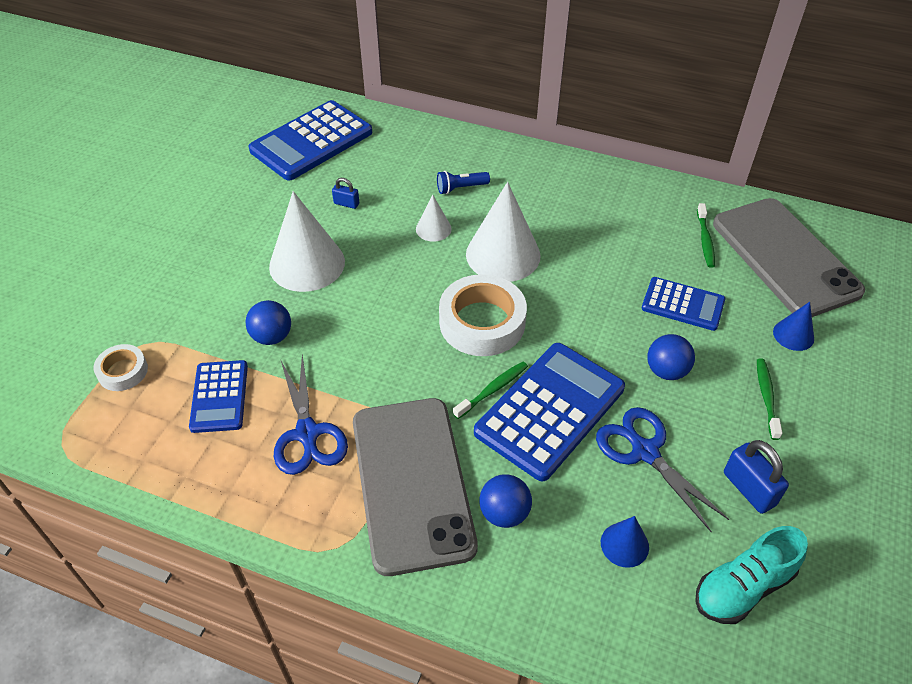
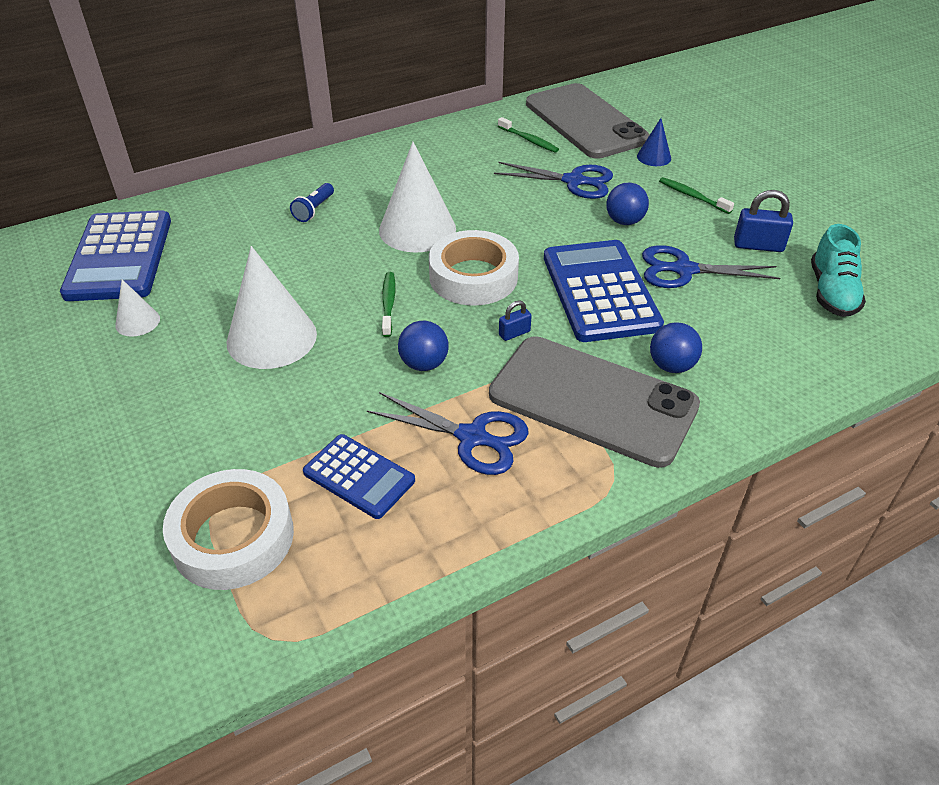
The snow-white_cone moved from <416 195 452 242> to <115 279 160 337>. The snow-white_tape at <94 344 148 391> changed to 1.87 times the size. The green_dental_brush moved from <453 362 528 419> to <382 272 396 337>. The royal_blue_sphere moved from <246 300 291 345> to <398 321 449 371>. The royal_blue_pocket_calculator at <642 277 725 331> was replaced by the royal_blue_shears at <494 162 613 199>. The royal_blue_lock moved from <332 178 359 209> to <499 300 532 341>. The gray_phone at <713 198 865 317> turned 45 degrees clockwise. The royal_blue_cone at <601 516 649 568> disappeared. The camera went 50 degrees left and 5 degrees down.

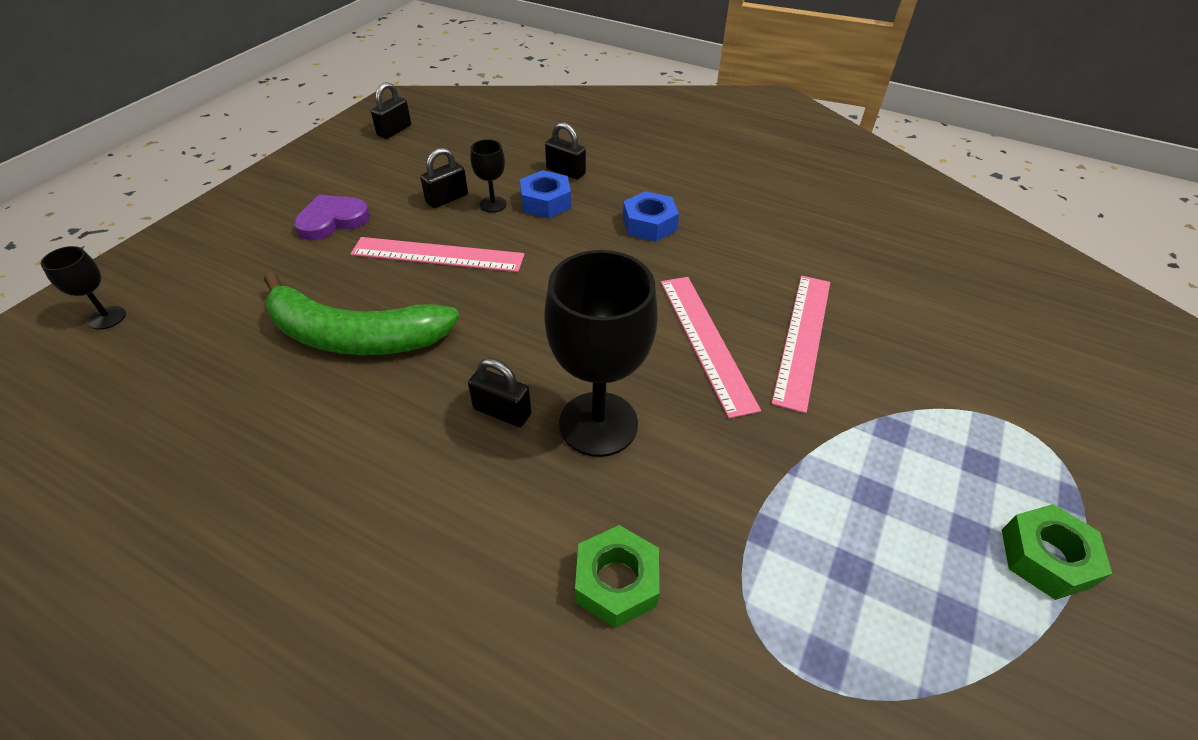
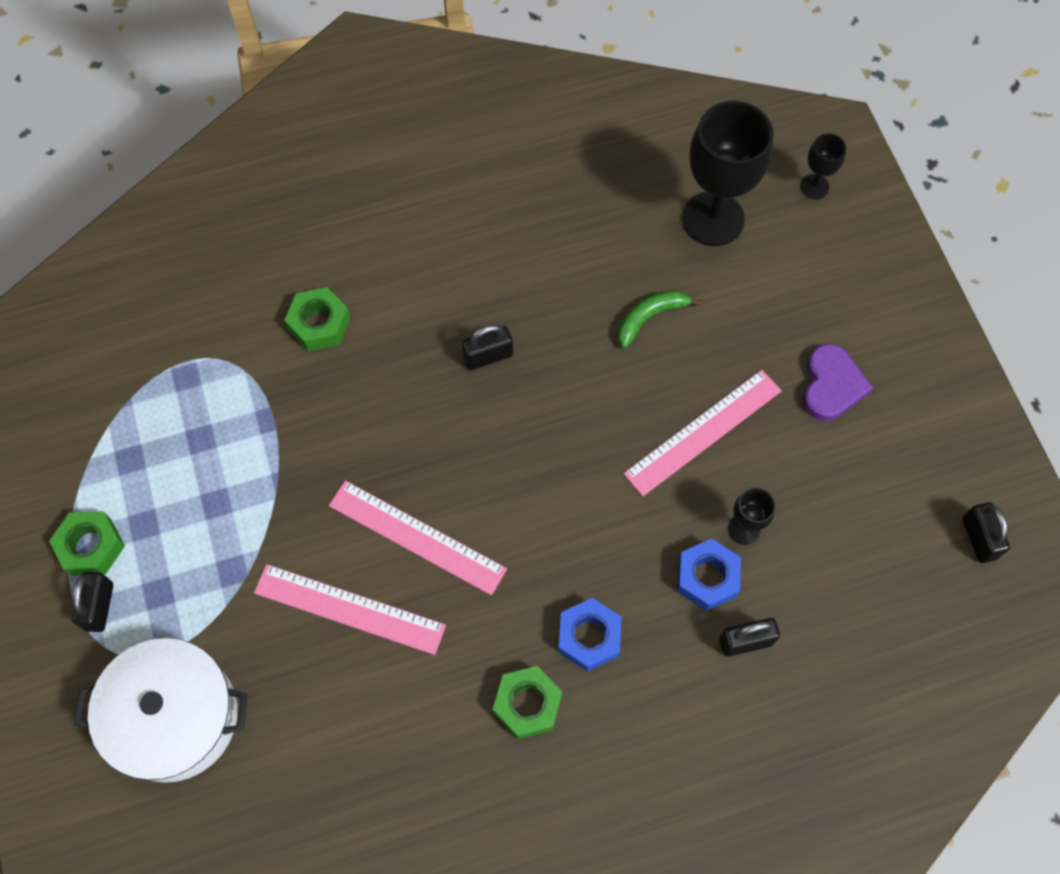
The black_lock moved from <420 148 468 208> to <72 571 113 632>. The snow-white_cooking_pot at <74 638 248 783> appeared. The pink_straightedge at <771 276 830 413> turned 45 degrees counterclockwise. The green_nut at <493 666 562 739> appeared. The green_banana_fruit at <264 272 459 355> changed to 0.49 times the size. The black_goblet moved from <544 250 658 457> to <682 101 774 246>. The camera went 135 degrees right and 20 degrees up.

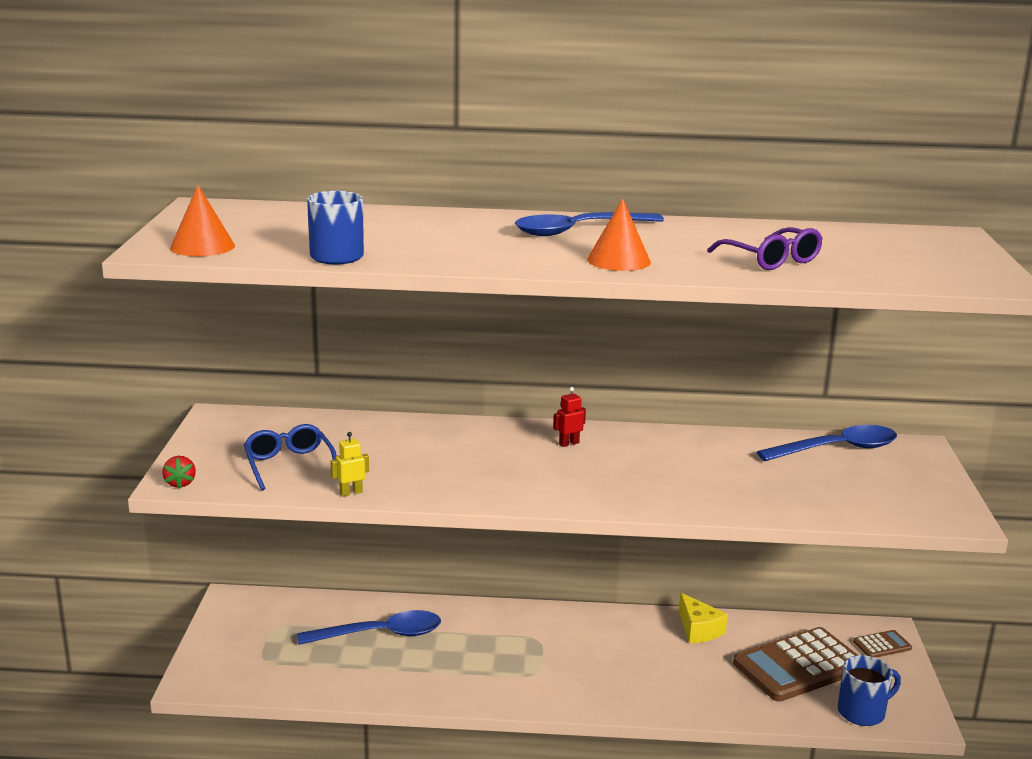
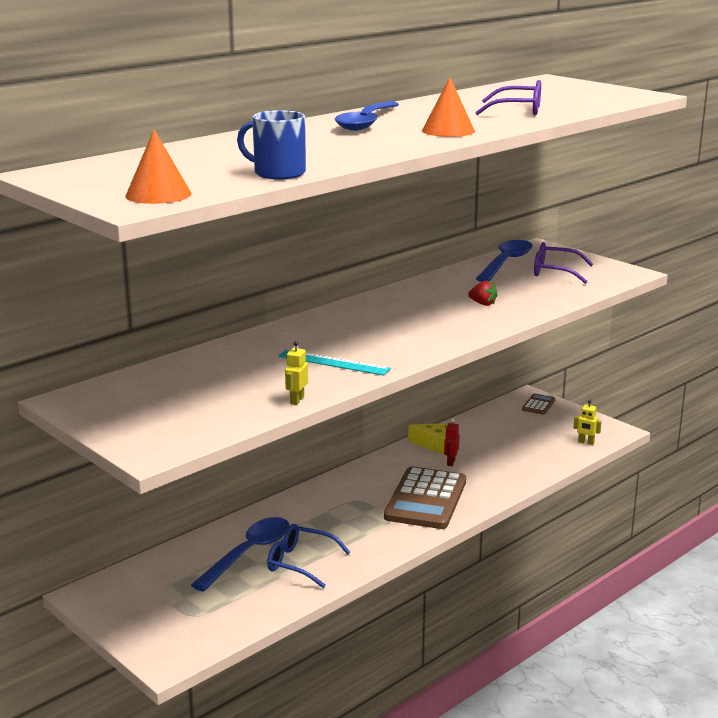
The royal_blue_eyeglasses moved from <244 424 337 490> to <267 524 350 588>. The turquoise_straightedge at <278 349 391 376> appeared. The dark_brown_pocket_calculator moved from <733 627 858 702> to <384 466 466 529>. The crimson_robot_figure moved from <553 387 586 447> to <444 418 460 466>. The crimson_strawberry moved from <162 456 196 489> to <468 281 498 306>. The royal_purple_eyeglasses at <534 242 593 284> appeared. The royal_blue_coffee_mug at <838 655 901 726> was replaced by the bright_yellow_robot_figure at <574 400 602 445>. The camera went 45 degrees left and 0 degrees up.

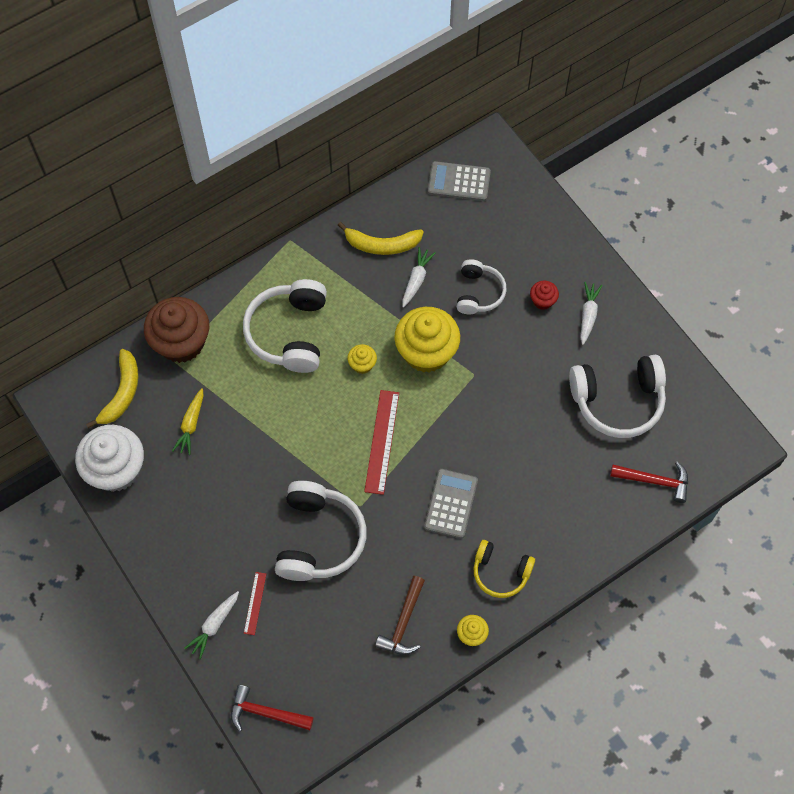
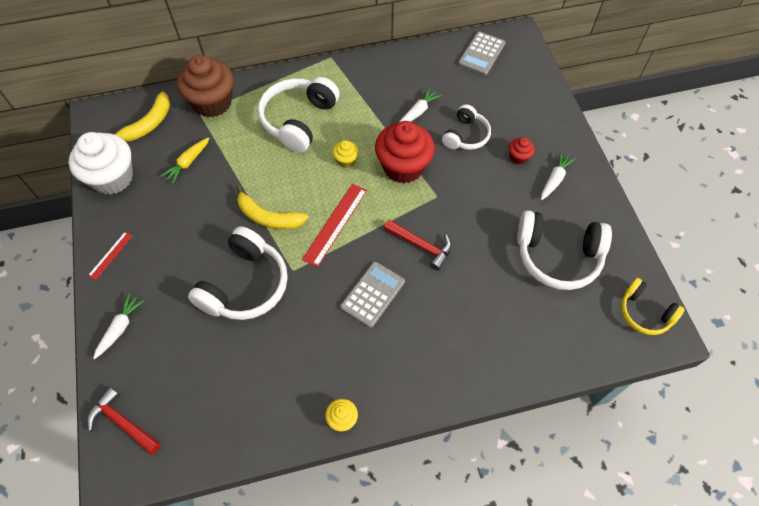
The crimson_straightedge moved from <244 572 266 635> to <88 232 133 280>. The snow-white_root_vegetable at <184 591 239 659> turned 150 degrees clockwise. The bright_yellow_banana_fruit moved from <338 222 424 255> to <236 185 309 229>. The bright_yellow_cupcake at <394 307 460 373> became the crimson_cupcake at <375 121 435 184>. The crimson_carpenter's_hammer moved from <610 461 688 503> to <384 220 452 271>. The gray_pocket_calculator at <428 161 491 201> turned 90 degrees counterclockwise. The bright_yellow_headphones moved from <474 540 535 598> to <621 278 685 335>. The dark_brown_carpenter's_hammer at <375 576 425 655> disappeared. The camera went 20 degrees right and 5 degrees down.

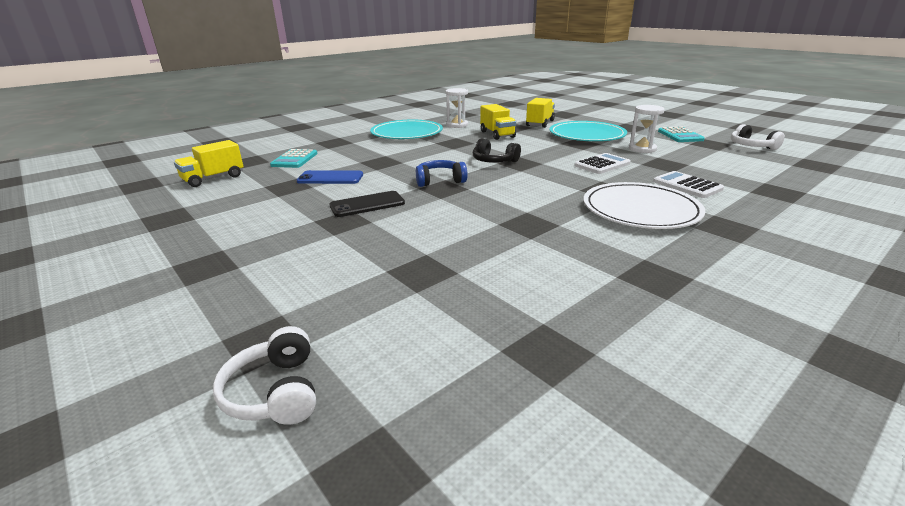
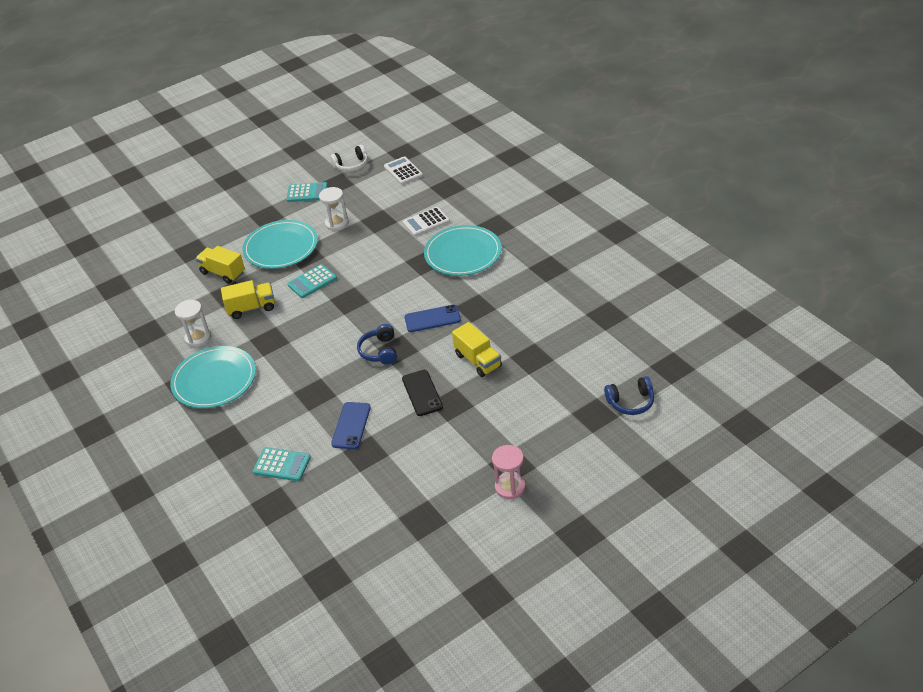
The turquoise_pocket_calculator at <287 264 337 298> appeared. The snow-white_pocket_calculator moved from <574 153 631 174> to <384 156 423 185>. The royal_blue_phone at <405 305 461 332> appeared. The snow-white_plate at <584 182 705 229> became the turquoise_plate at <424 225 501 276>. The bright_yellow_toy_truck moved from <174 140 244 187> to <452 322 502 377>. The pink_sandglass at <492 445 526 499> appeared. The snow-white_headphones at <213 326 316 425> became the royal_blue_headphones at <604 376 654 415>. The black_headphones at <473 138 521 163> disappeared. The camera went 80 degrees left and 15 degrees up.

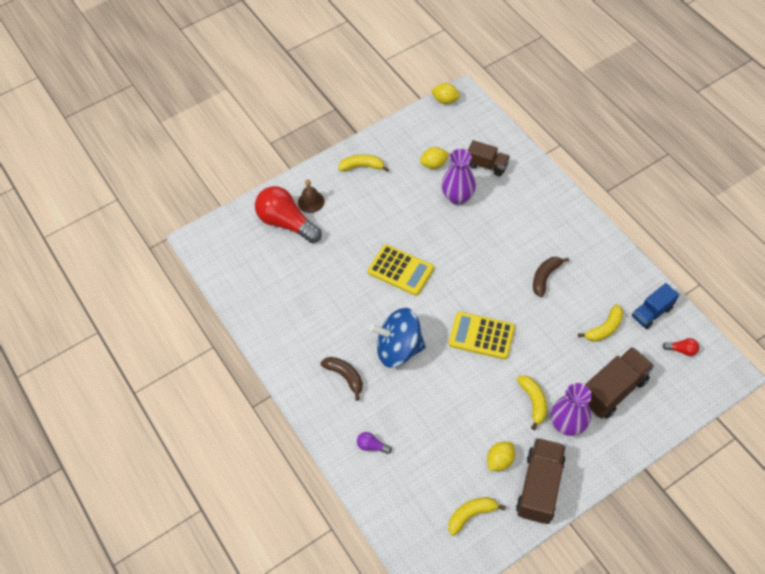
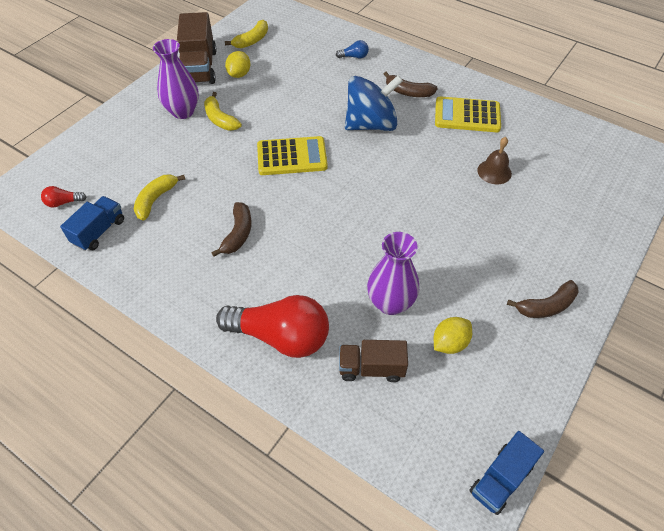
The crimson_light_bulb moved from <255 186 322 243> to <216 295 329 358>. The royal_purple_light_bulb at <357 432 392 454> became the royal_blue_light_bulb at <336 40 369 58>. The bright_yellow_pocket_calculator moved from <368 244 434 296> to <435 96 501 132>. The bright_yellow_toy_lemon at <431 83 460 104> was replaced by the royal_blue_toy_truck at <469 431 544 515>. The dark_brown_school_bell moved from <298 180 325 213> to <477 137 512 184>. The bright_yellow_banana_fruit at <338 154 389 172> became the dark_brown_banana_fruit at <507 280 579 318>. The dark_brown_toy_truck at <585 347 654 419> disappeared. The camera went 155 degrees right and 5 degrees down.

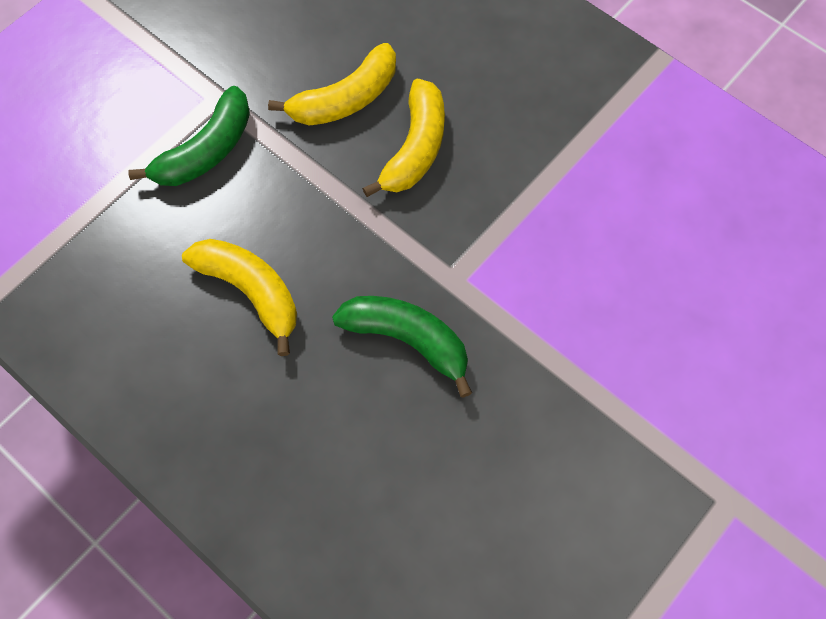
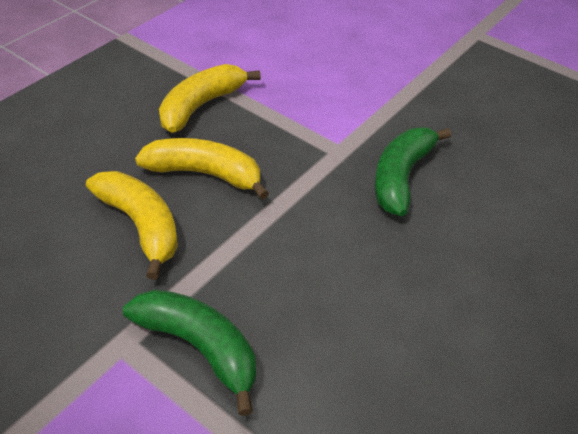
The bright_yellow_banana_fruit moved from <182 239 297 356> to <159 64 261 133>. The camera went 95 degrees left and 20 degrees down.

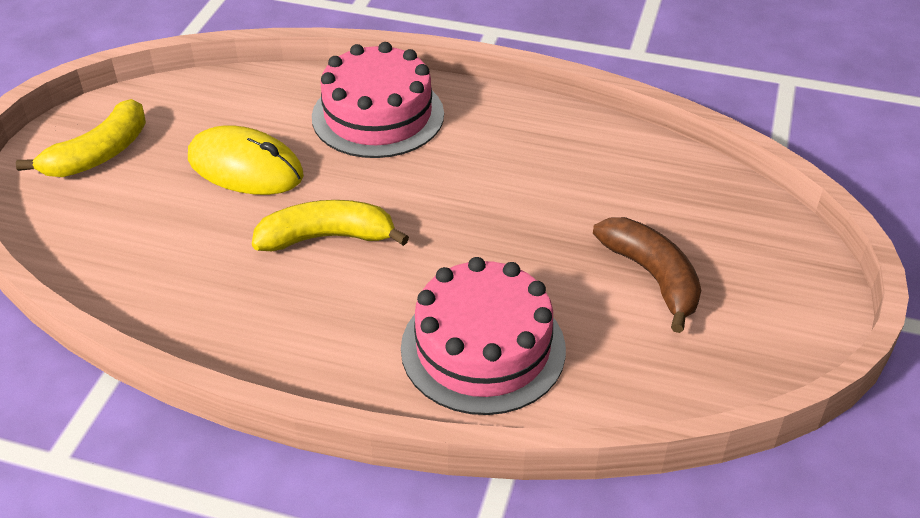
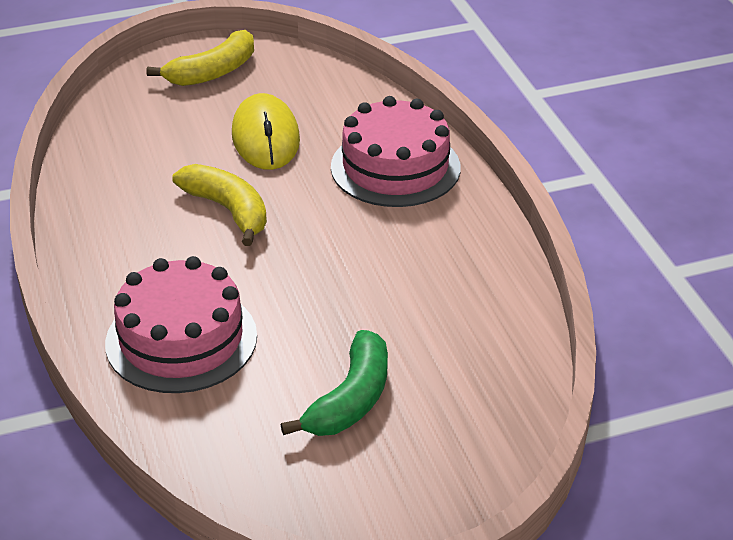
The bright_yellow_banana_fruit at <16 99 146 177> turned 45 degrees counterclockwise. The dark_brown_banana_fruit at <593 217 701 333> became the green_banana_fruit at <281 330 388 436>. The camera went 55 degrees right and 5 degrees down.

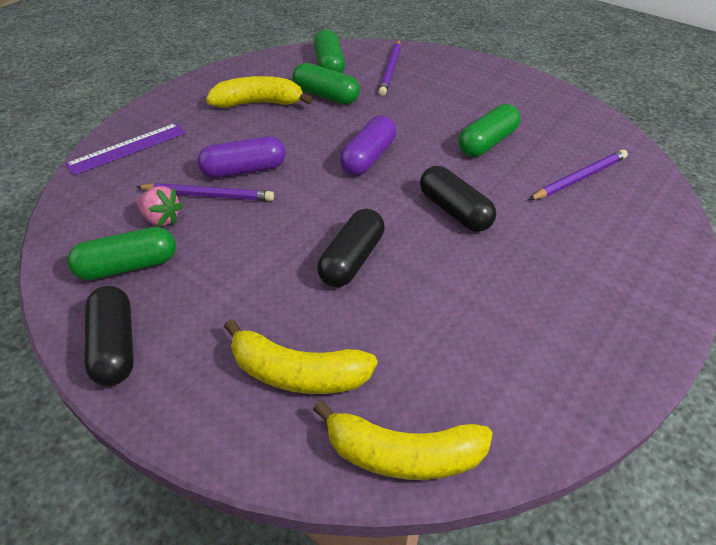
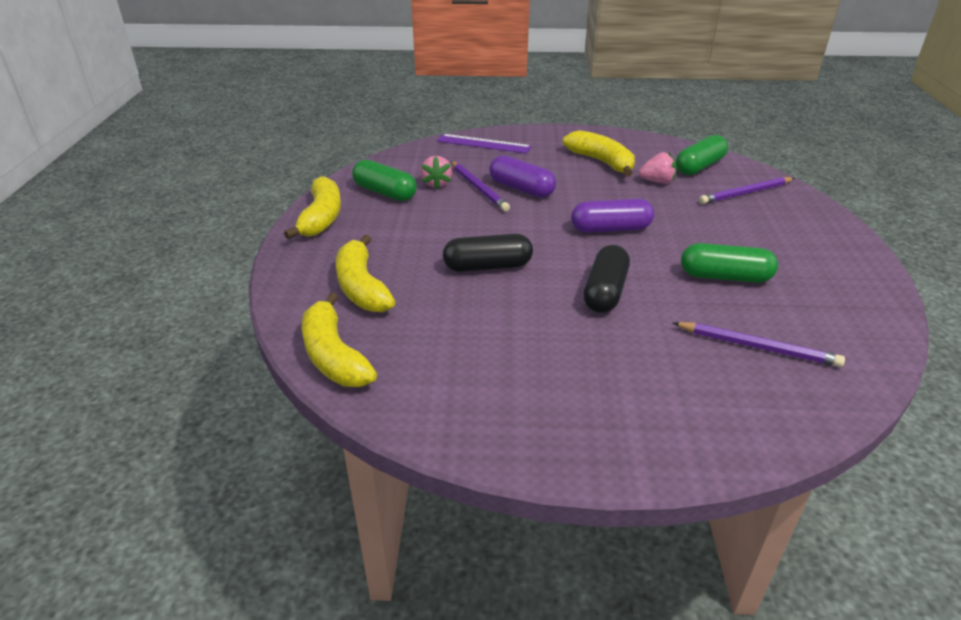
The black_pill_shape at <85 286 134 386> was replaced by the bright_yellow_banana_fruit at <284 176 341 239>. The green_pill_shape at <292 63 360 104> was replaced by the pink_strawberry at <639 152 677 184>. The camera went 55 degrees right and 10 degrees down.

